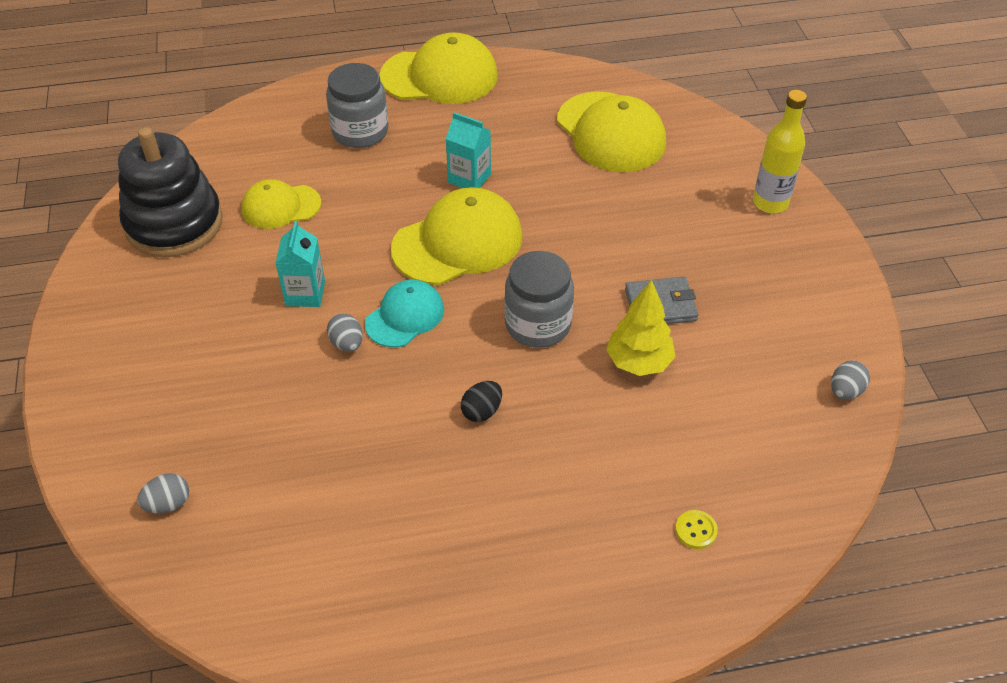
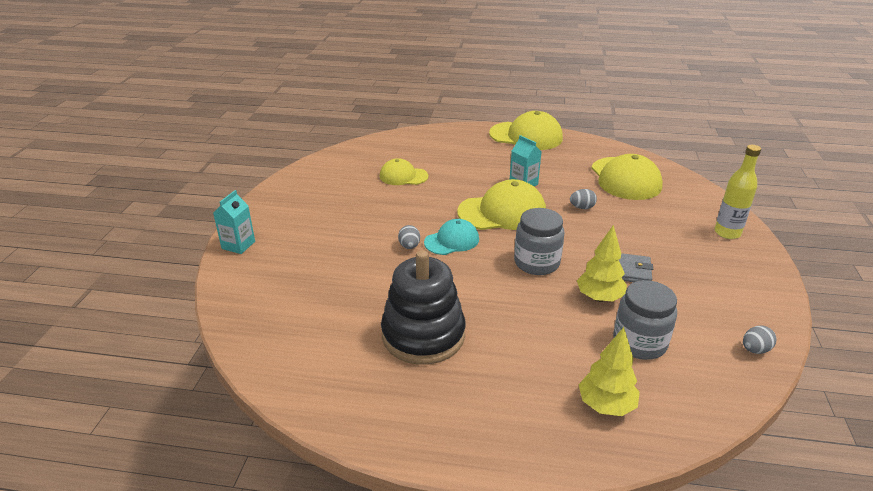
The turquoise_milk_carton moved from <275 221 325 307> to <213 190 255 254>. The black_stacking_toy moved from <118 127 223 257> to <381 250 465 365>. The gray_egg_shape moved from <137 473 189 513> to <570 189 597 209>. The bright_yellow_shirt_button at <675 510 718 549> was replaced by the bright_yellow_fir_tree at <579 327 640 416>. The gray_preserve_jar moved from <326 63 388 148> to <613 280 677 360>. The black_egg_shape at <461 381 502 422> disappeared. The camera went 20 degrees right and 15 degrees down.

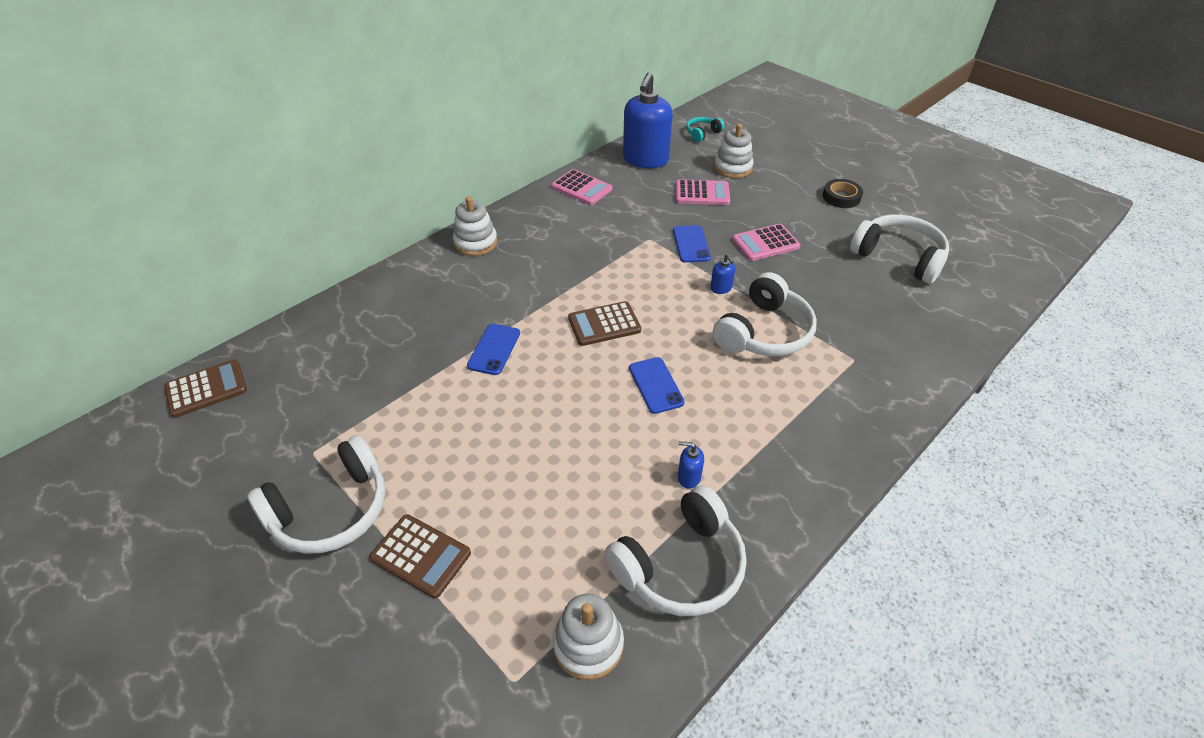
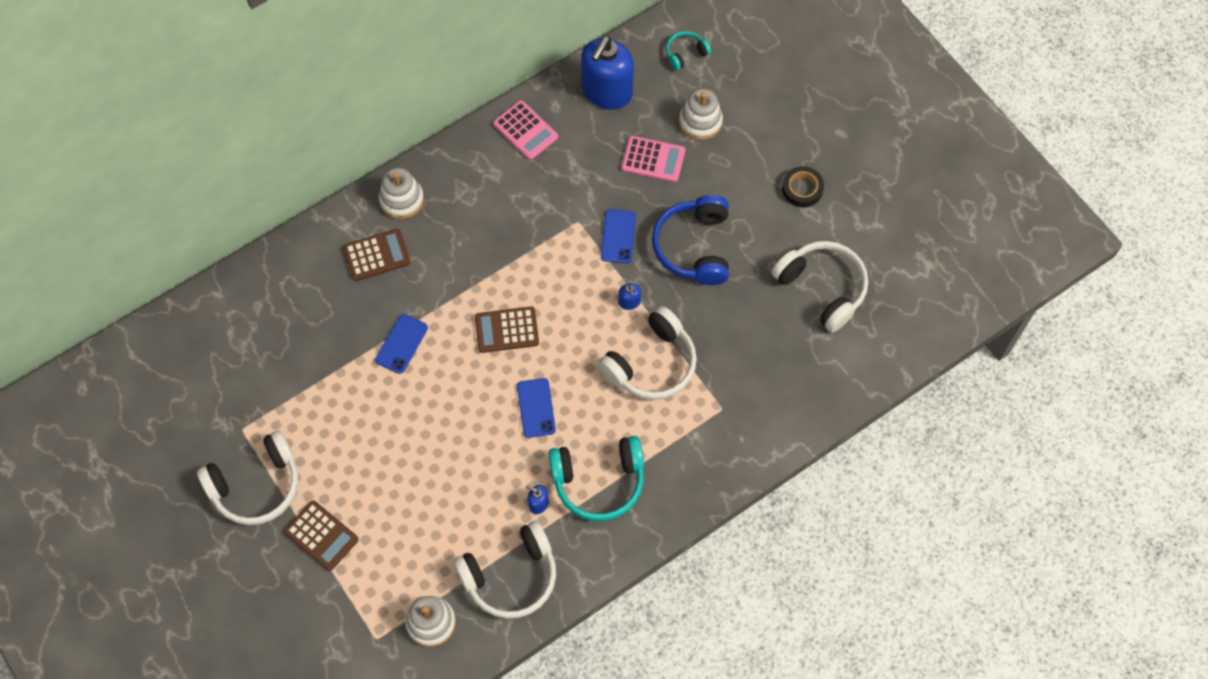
The dark_brown_pocket_calculator moved from <164 359 247 418> to <343 229 411 281>. The turquoise_headphones at <549 436 644 521> appeared. The pink_pocket_calculator at <732 224 801 261> was replaced by the royal_blue_headphones at <652 195 729 285>. The camera went 10 degrees right and 20 degrees up.

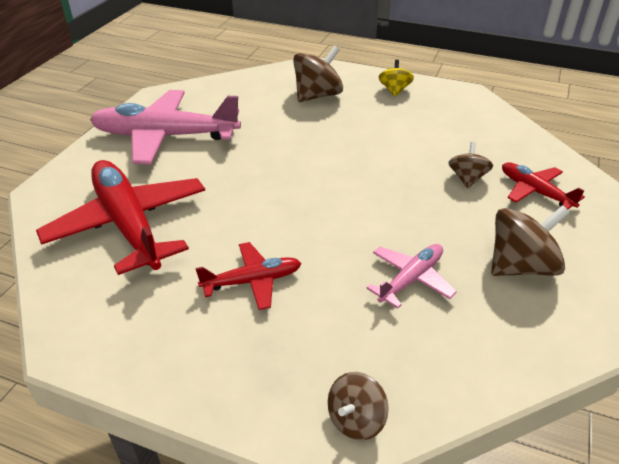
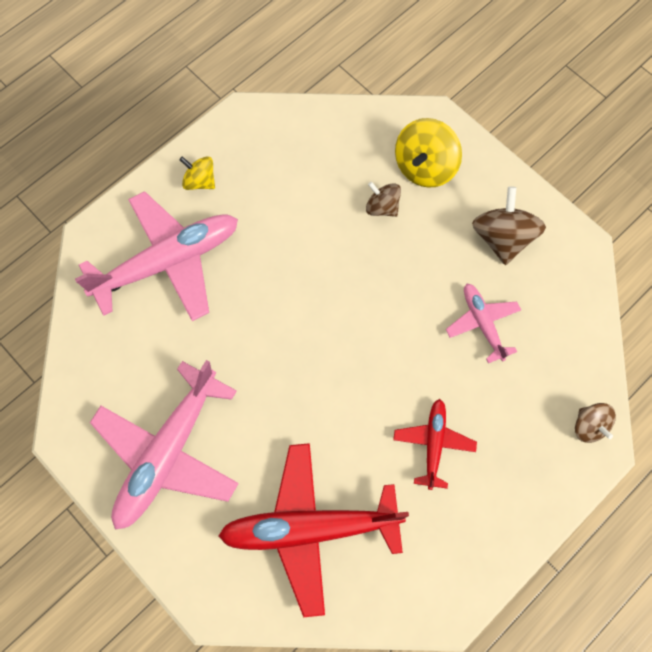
The dark_brown_toy_top at <293 46 343 102> was replaced by the pink_aeroplane at <75 191 238 321>. The crimson_aeroplane at <502 162 585 209> was replaced by the bright_yellow_toy_top at <395 118 462 188>. The camera went 65 degrees left and 30 degrees up.

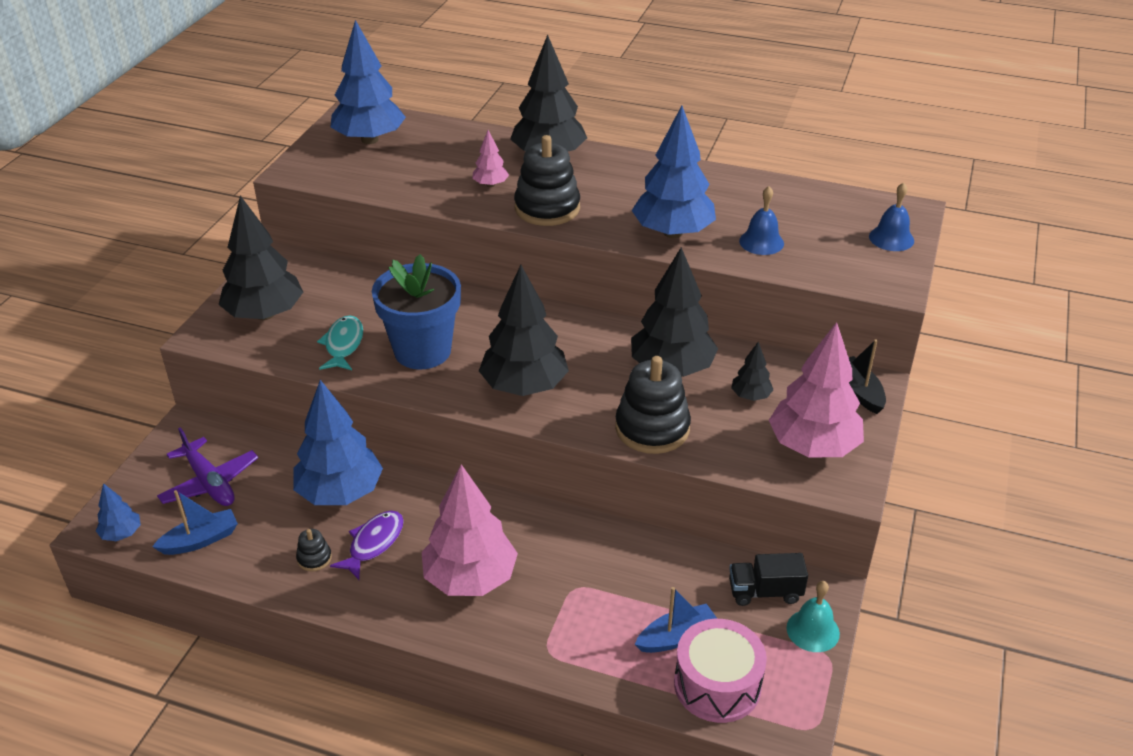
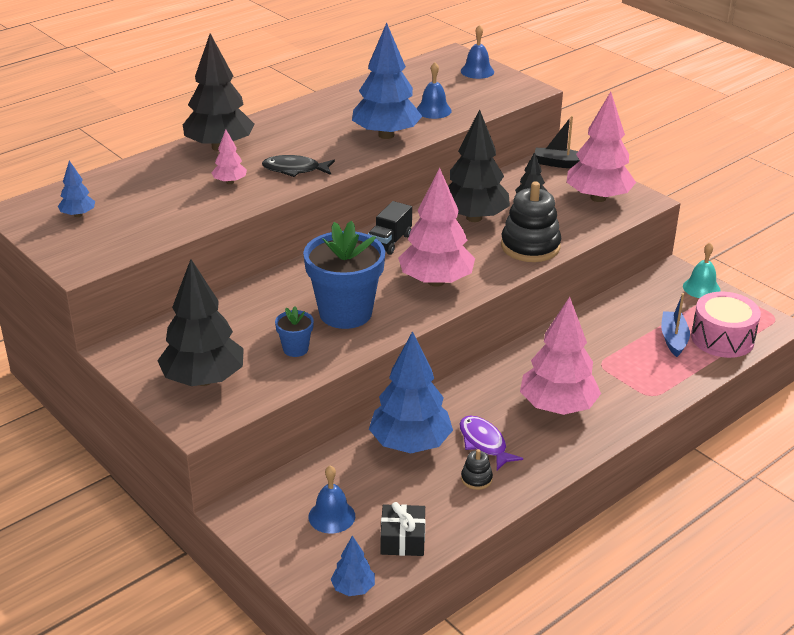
The royal_blue_fir_tree at <331 20 406 144> changed to 0.47 times the size. The black_stacking_toy at <514 135 580 226> was replaced by the black_fish_figure at <262 155 335 177>. The turquoise_fish_figure at <317 315 363 370> was replaced by the royal_blue_plant_pot at <275 306 314 357>. The royal_purple_aeroplane at <157 427 258 506> was replaced by the royal_blue_school_bell at <308 465 355 534>. The black_toy_truck moved from <729 553 808 606> to <368 201 412 255>. The royal_blue_sailboat at <152 490 238 555> was replaced by the black_wrapped_gift at <380 502 425 556>. The black_fir_tree at <479 265 569 396> became the pink_fir_tree at <398 168 475 287>. The camera went 60 degrees left and 5 degrees down.

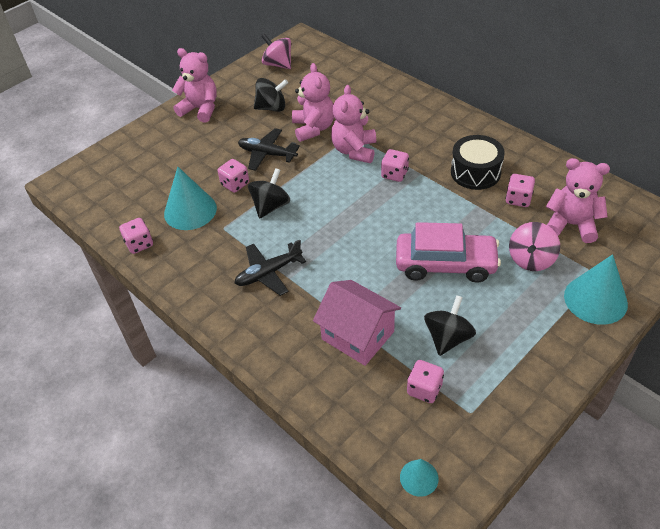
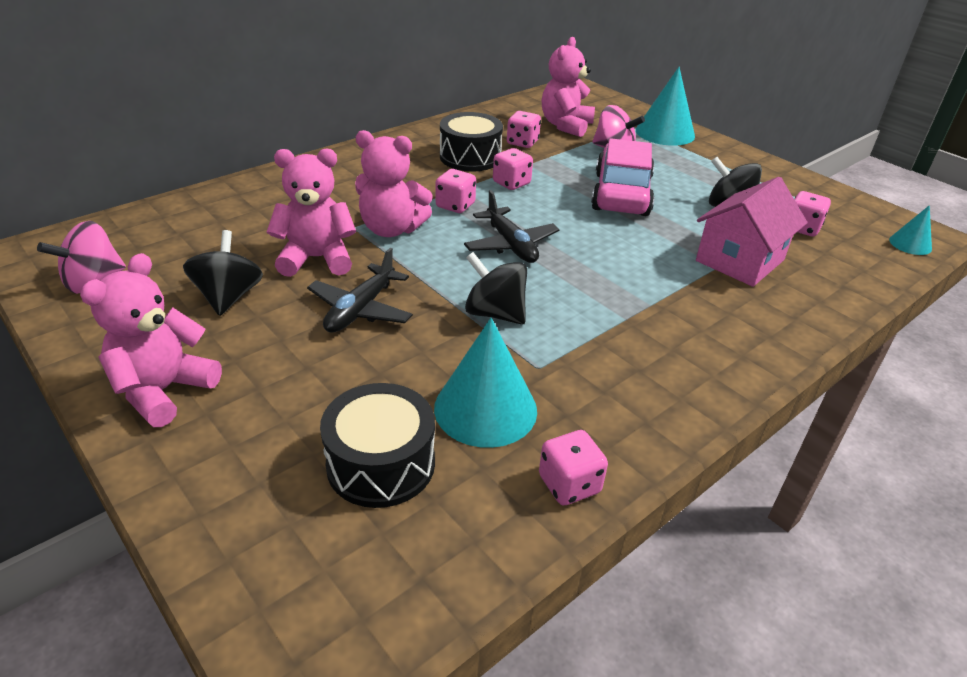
The black_snare_drum at <320 383 435 508> appeared. The black_aeroplane moved from <235 239 306 296> to <464 190 560 263>. The pink_die moved from <218 159 249 193> to <493 148 533 190>. The camera went 90 degrees left and 10 degrees down.

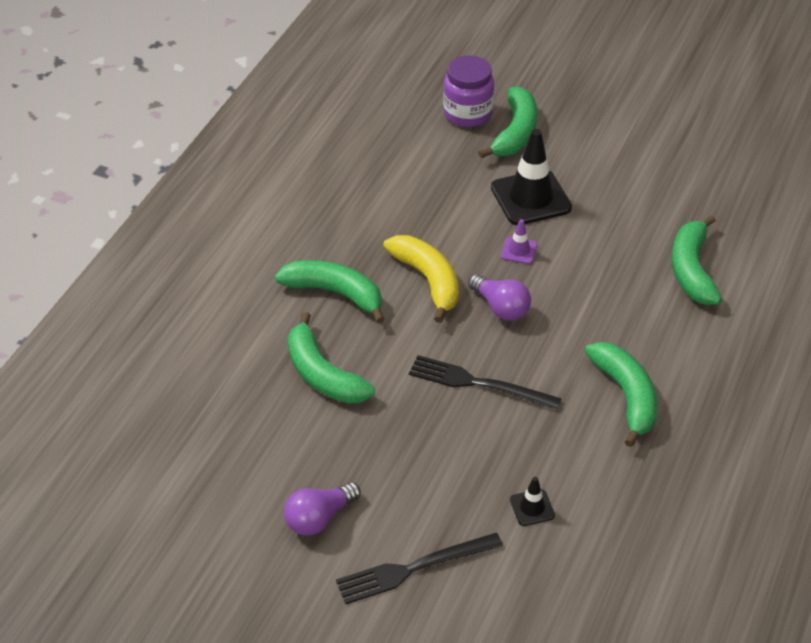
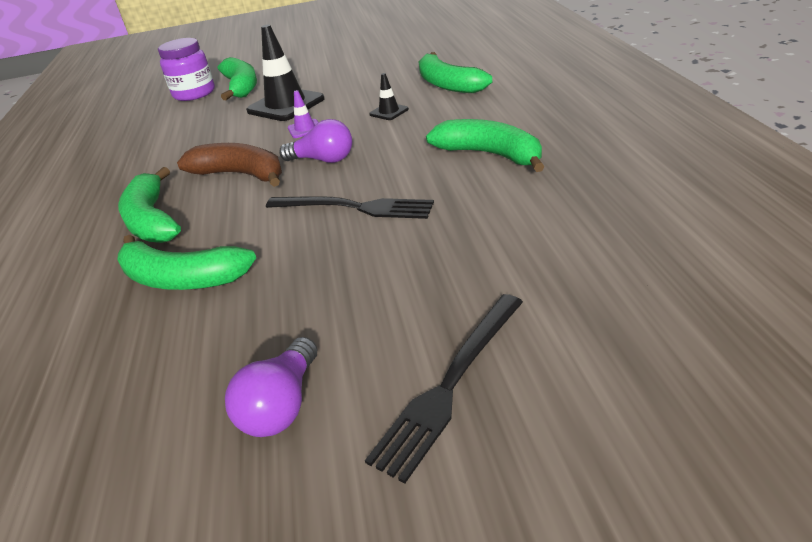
The green_banana_fruit at <275 260 385 324> turned 105 degrees counterclockwise. The bright_yellow_banana_fruit at <383 235 459 323> became the dark_brown_banana_fruit at <177 143 282 187>. The black_table_fork at <409 355 562 410> turned 150 degrees counterclockwise. The black_traffic_cone moved from <510 477 555 526> to <369 73 409 120>. The camera went 30 degrees left and 10 degrees down.

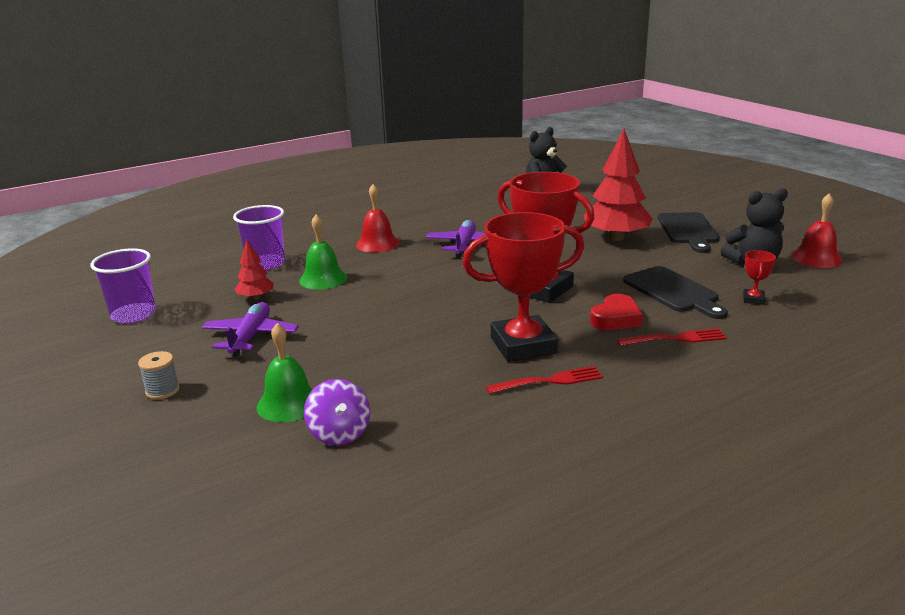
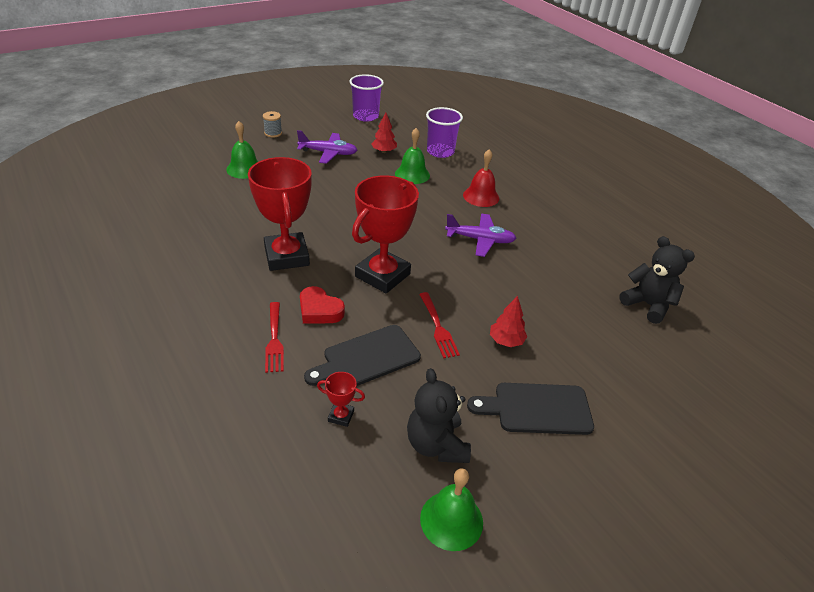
The crimson_table_fork moved from <486 366 603 394> to <419 292 460 358>. The crimson_school_bell at <792 193 843 268> became the green_school_bell at <420 468 483 551>. The crimson_fir_tree at <584 129 653 241> changed to 0.50 times the size. The royal_purple_toy_top at <304 379 370 445> disappeared. The camera went 85 degrees right and 15 degrees up.

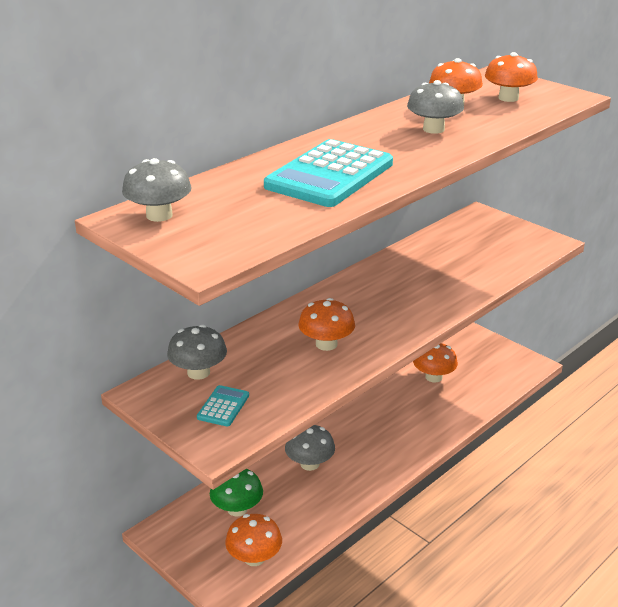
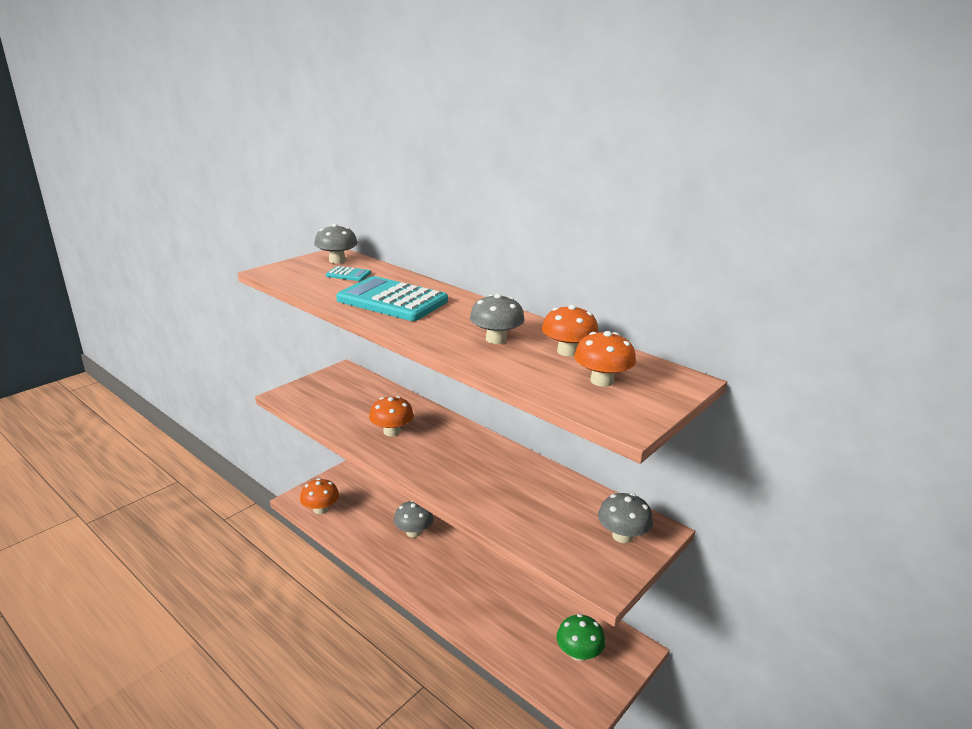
The turquoise_pocket_calculator moved from <197 385 249 427> to <326 266 371 281>. The green_mushroom moved from <210 469 263 516> to <556 614 605 661>. The gray_mushroom moved from <167 325 227 380> to <598 493 653 543>. The orange_mushroom at <413 343 458 382> disappeared. The camera went 85 degrees right and 5 degrees down.

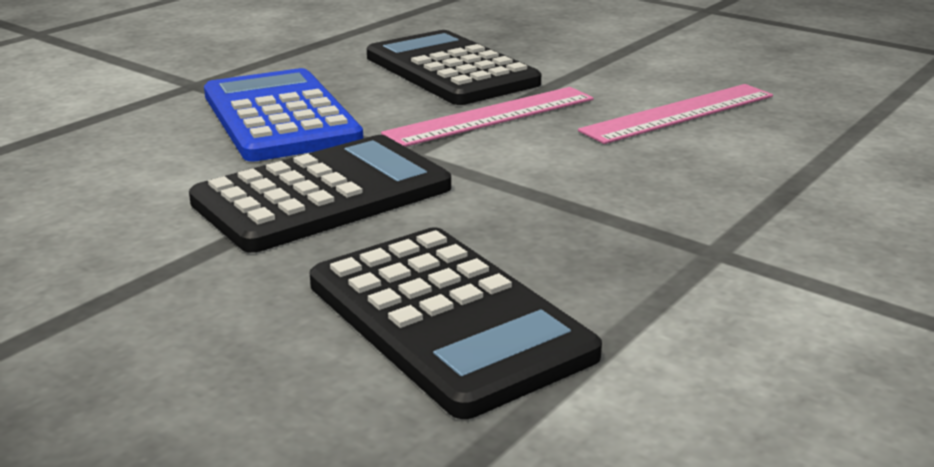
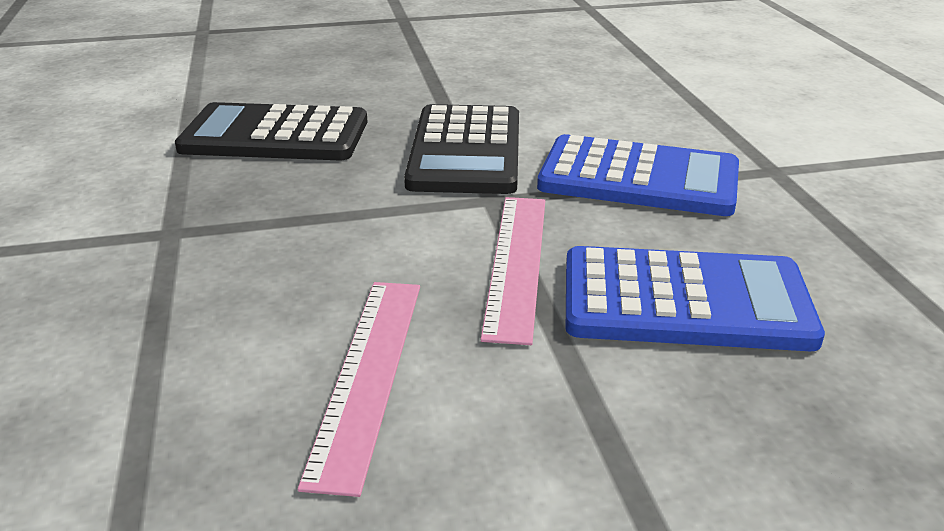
The black_pocket_calculator at <367 30 541 105> became the royal_blue_pocket_calculator at <566 246 825 351>. The camera went 130 degrees right and 5 degrees up.

